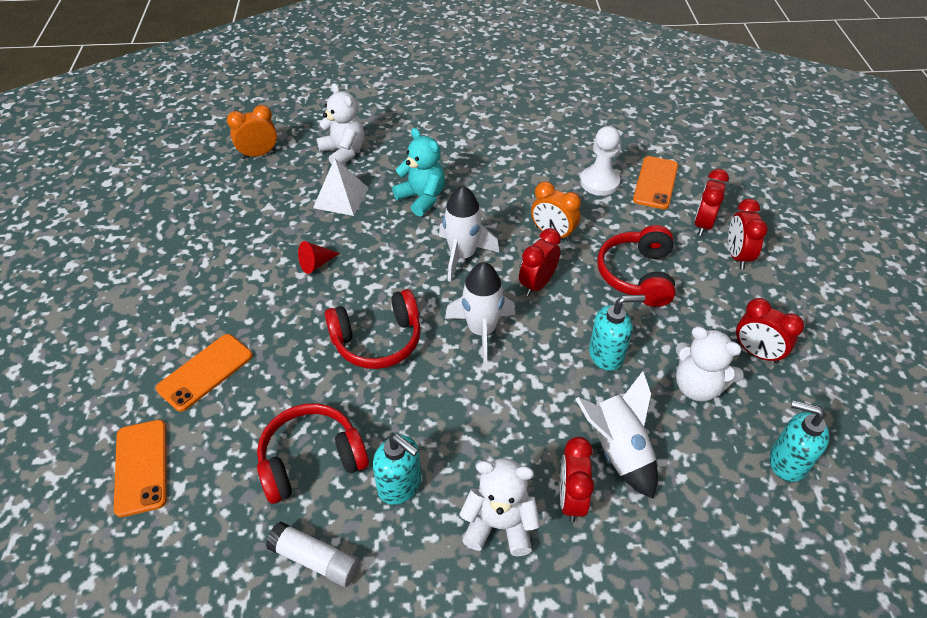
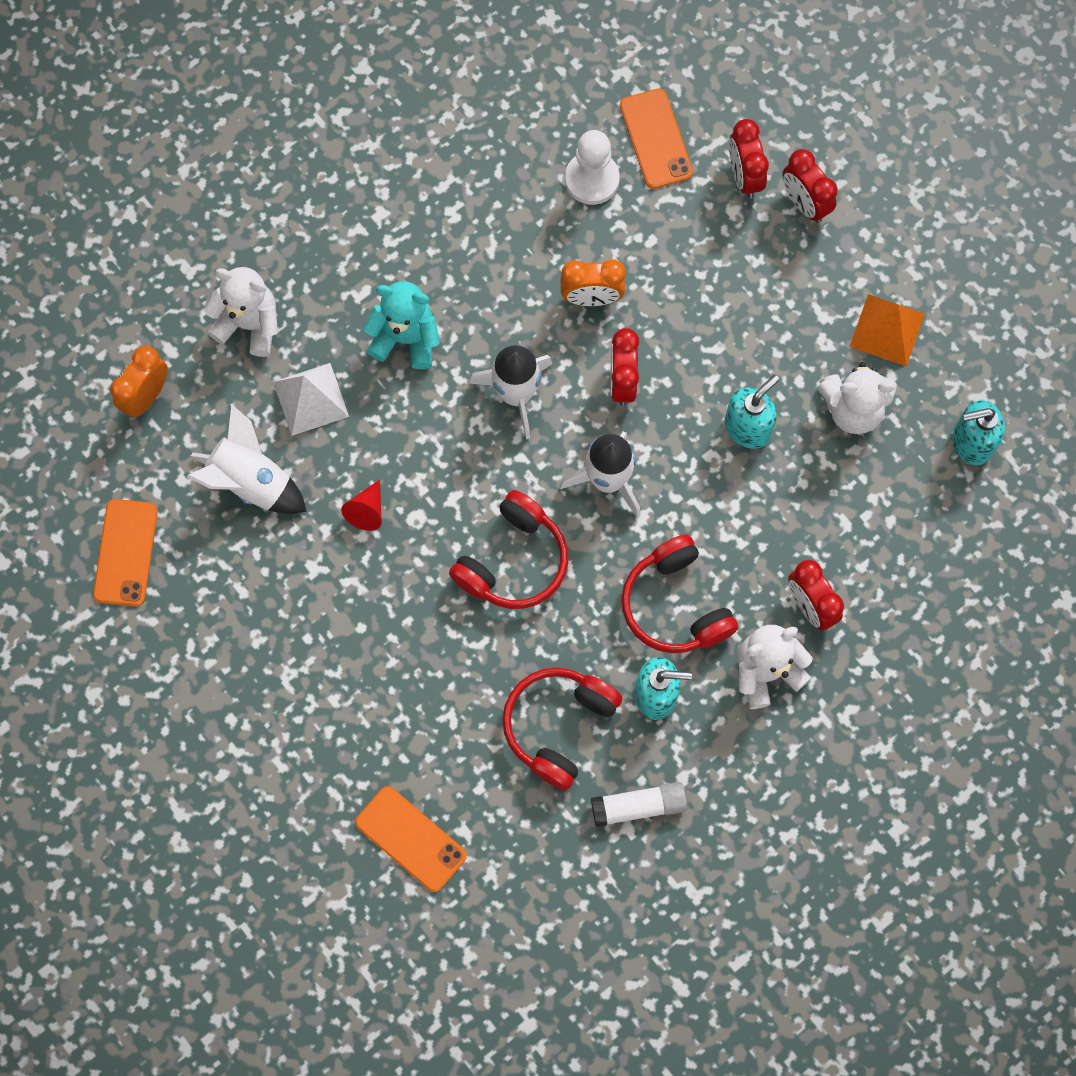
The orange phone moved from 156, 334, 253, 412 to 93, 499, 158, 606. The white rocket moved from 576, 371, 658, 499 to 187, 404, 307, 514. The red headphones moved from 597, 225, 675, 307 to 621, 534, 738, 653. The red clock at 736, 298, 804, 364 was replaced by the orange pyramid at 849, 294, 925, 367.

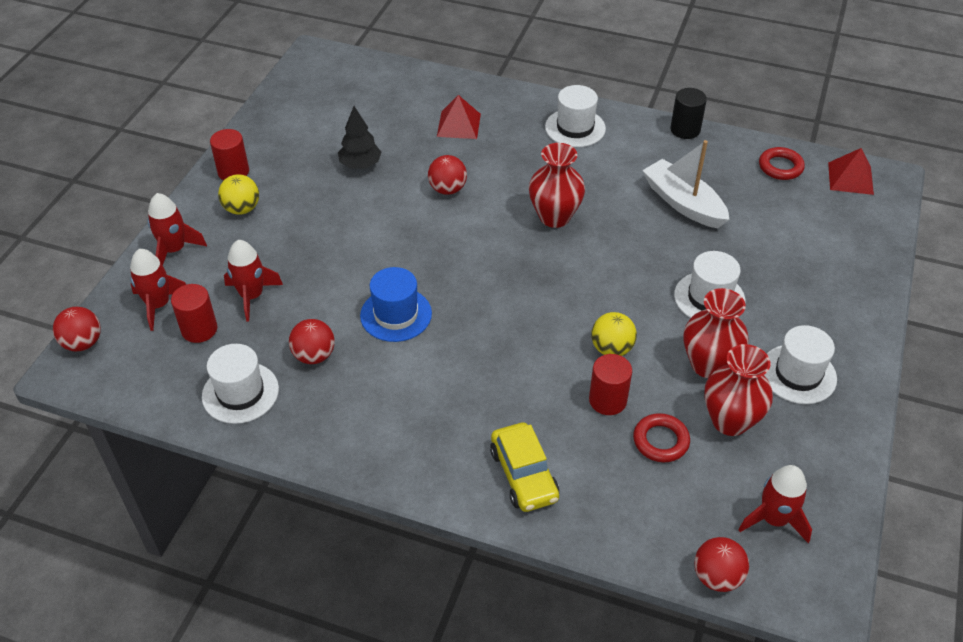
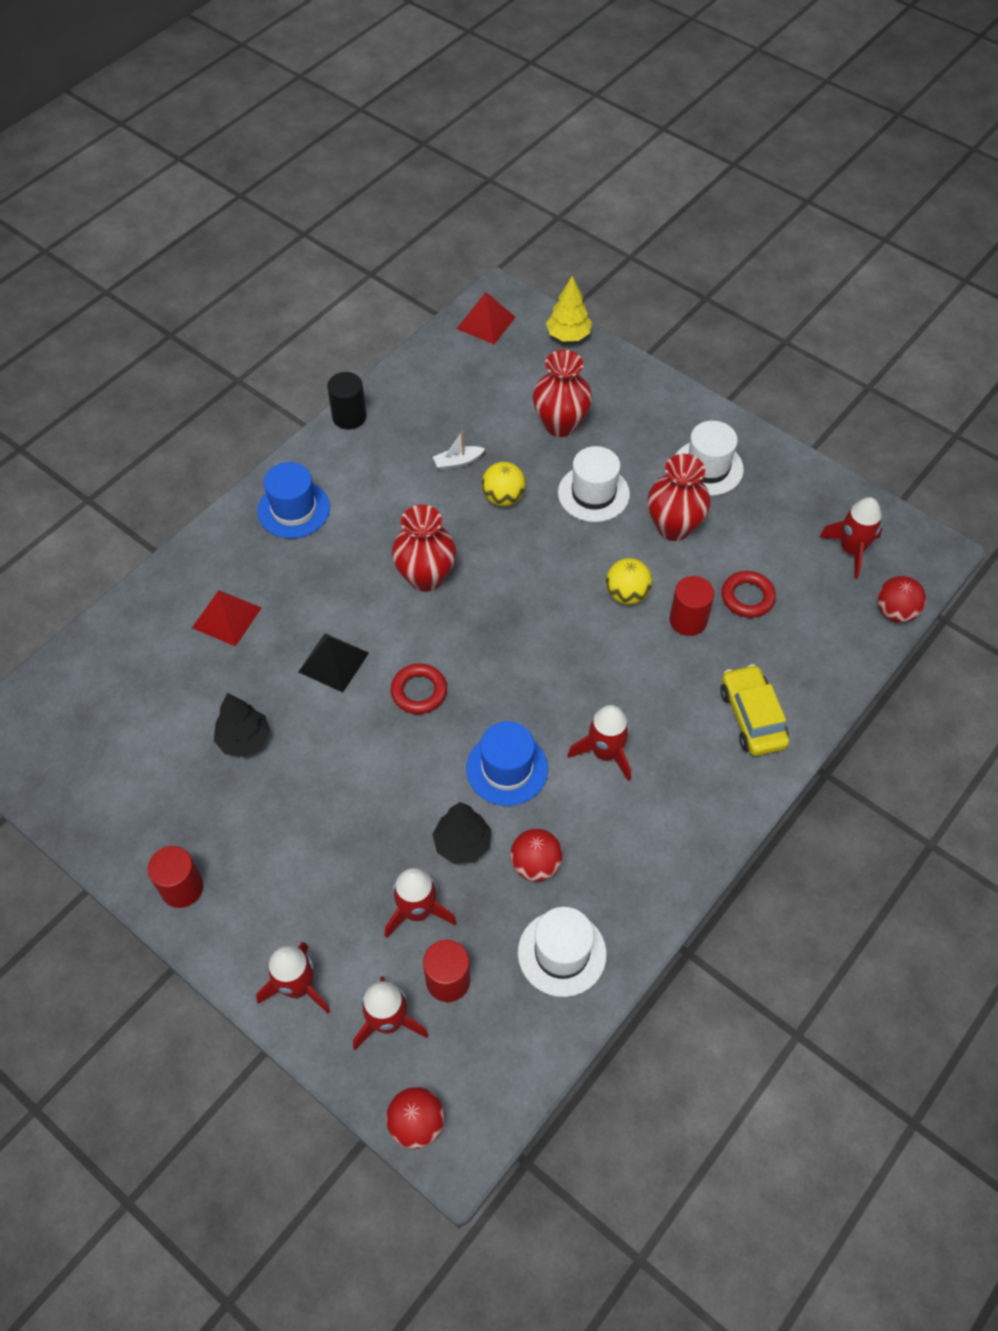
The black tree at 432, 802, 491, 864 appeared. The yellow tree at 546, 276, 592, 341 appeared. The red rocket at 567, 705, 631, 781 appeared. The yellow ball moved from 218, 174, 259, 215 to 482, 462, 526, 506. The red vase moved from 704, 344, 773, 436 to 533, 350, 592, 437. The red ring moved from 759, 147, 805, 180 to 391, 663, 447, 714. The red ball at 428, 155, 467, 195 was replaced by the black pyramid at 299, 633, 369, 693. The white hat at 545, 85, 606, 147 became the blue hat at 257, 462, 330, 538. The yellow car at 490, 423, 559, 512 turned 105 degrees counterclockwise. The white boat at 642, 140, 730, 228 changed to 0.47 times the size.

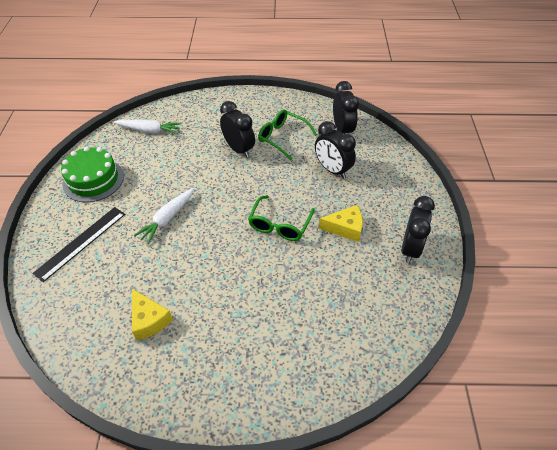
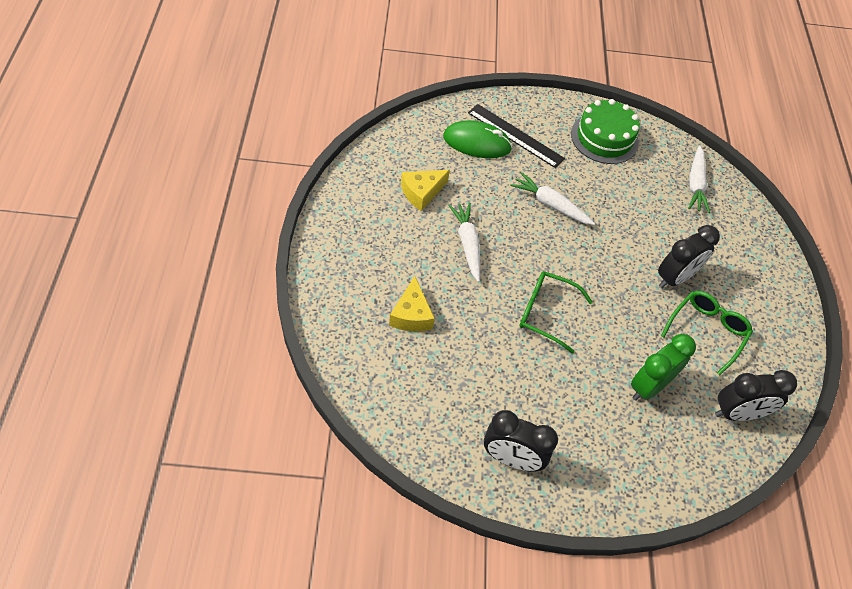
The green mouse at 443, 120, 512, 158 appeared. The white carrot at 448, 203, 480, 282 appeared. The yellow cheese moved from 319, 205, 363, 242 to 389, 276, 435, 332. The black clock at 315, 121, 356, 179 became the green clock at 631, 334, 696, 401.

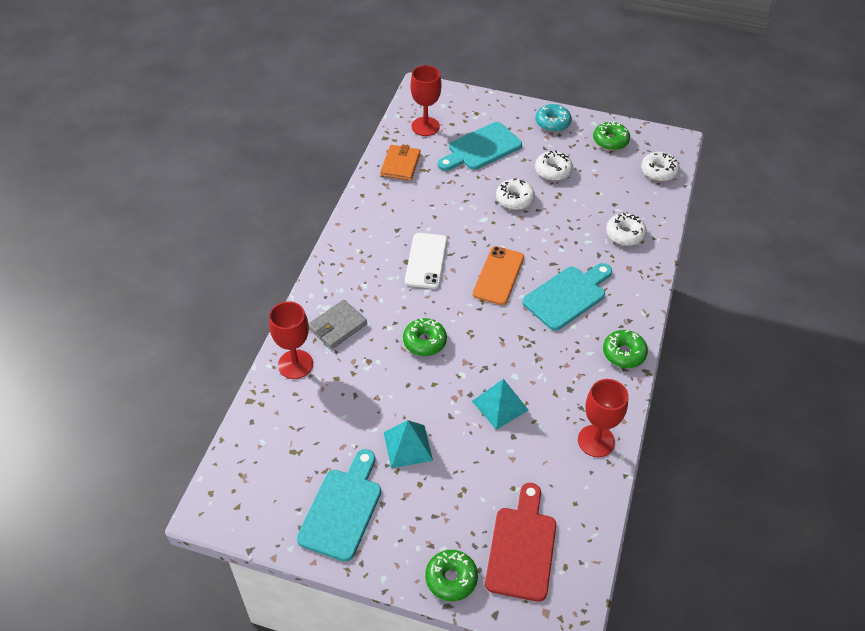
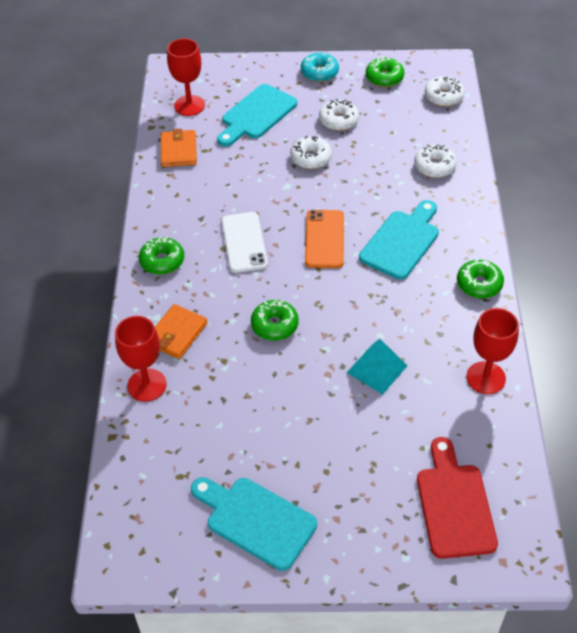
The turquoise pyramid at 384, 420, 433, 468 disappeared. The green donut moved from 425, 550, 478, 601 to 139, 237, 184, 275. The grey wallet at 308, 300, 367, 349 became the orange wallet at 155, 304, 207, 359. The turquoise cutting board at 297, 449, 381, 562 turned 60 degrees counterclockwise.

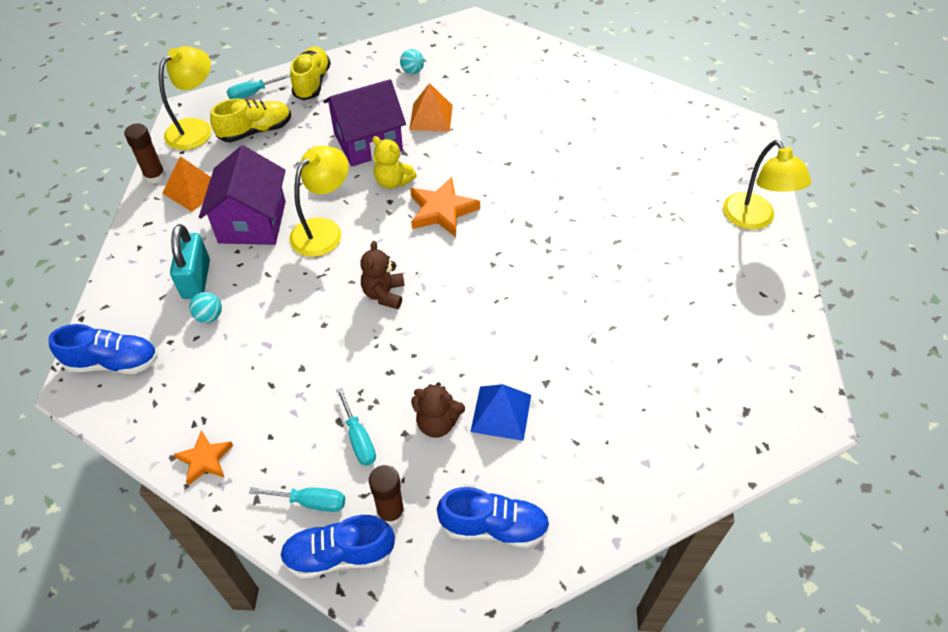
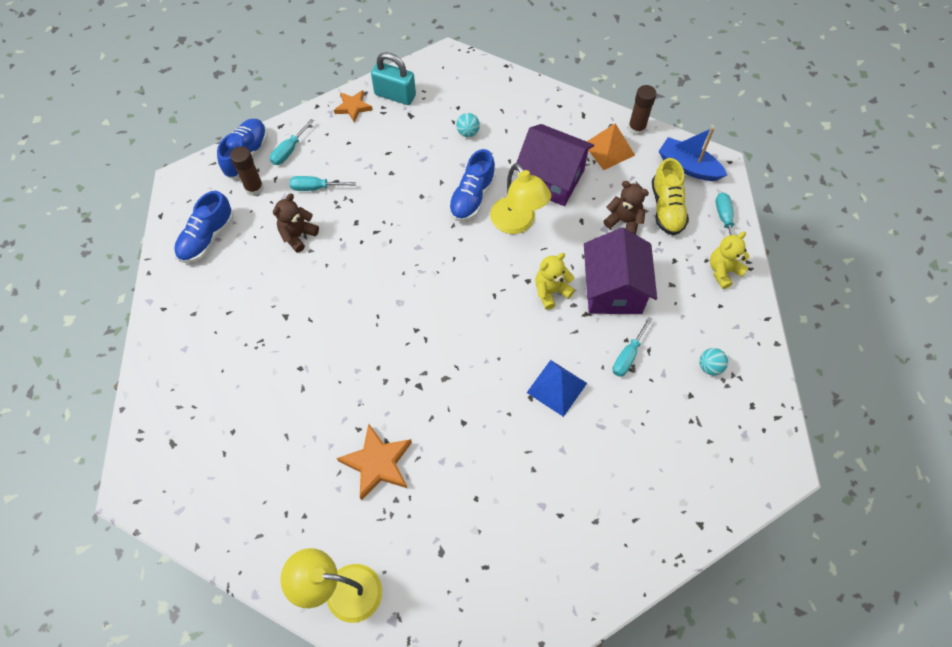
The blue shoe moved from 49, 324, 158, 374 to 449, 149, 496, 221. The turquoise padlock moved from 170, 224, 210, 299 to 371, 52, 416, 105. The brown teddy bear moved from 360, 241, 405, 309 to 604, 181, 649, 235. The orange star moved from 410, 177, 480, 237 to 337, 424, 412, 500. The blue pyramid moved from 470, 384, 531, 441 to 527, 360, 587, 417. The yellow lamp at 159, 46, 211, 150 was replaced by the blue boat at 658, 127, 727, 181. The yellow shoe at 290, 46, 331, 100 was replaced by the yellow teddy bear at 710, 231, 750, 289. The orange pyramid at 409, 83, 453, 132 was replaced by the turquoise screwdriver at 613, 317, 652, 377.

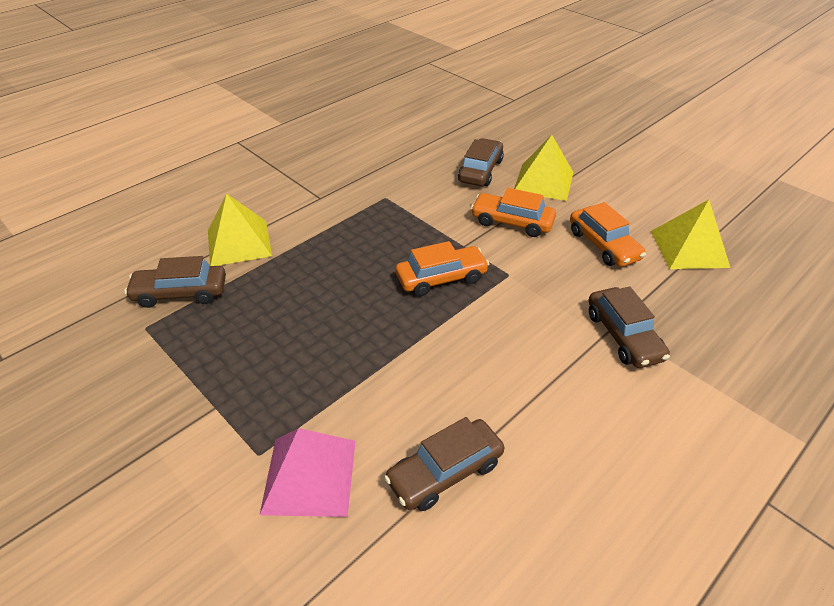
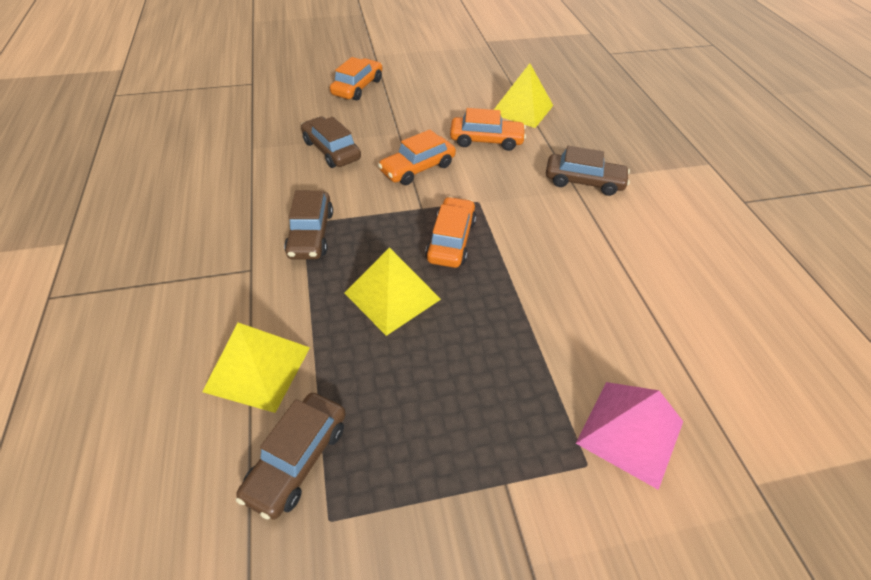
The orange car at 330, 57, 382, 100 appeared. The brown car moved from 384, 417, 504, 511 to 284, 190, 333, 260. The yellow pyramid moved from 514, 135, 574, 201 to 344, 247, 441, 336.

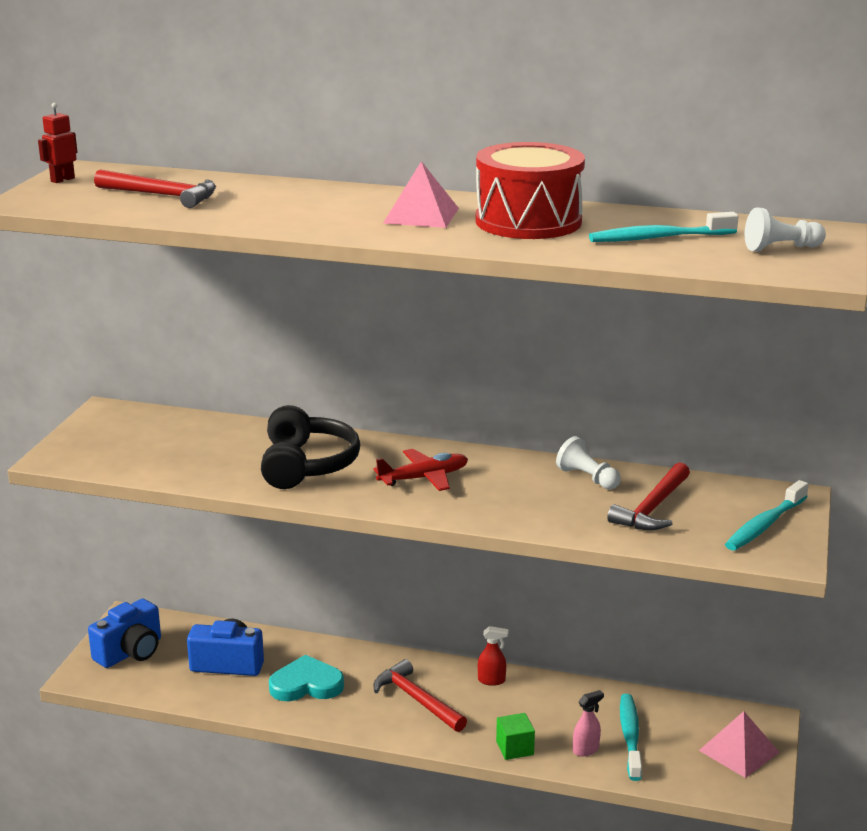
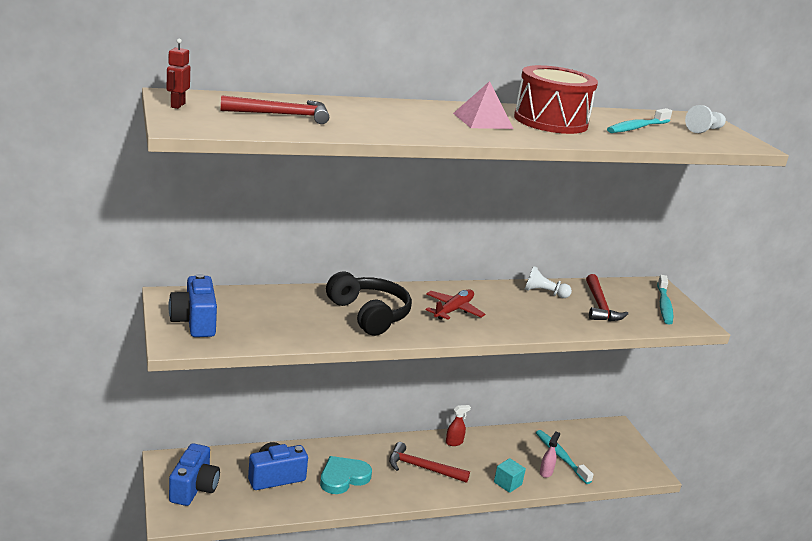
The pink pyramid at 699, 711, 780, 778 disappeared. The blue camera at 168, 274, 217, 337 appeared. The green cube at 496, 713, 535, 760 became the turquoise cube at 494, 458, 526, 493.

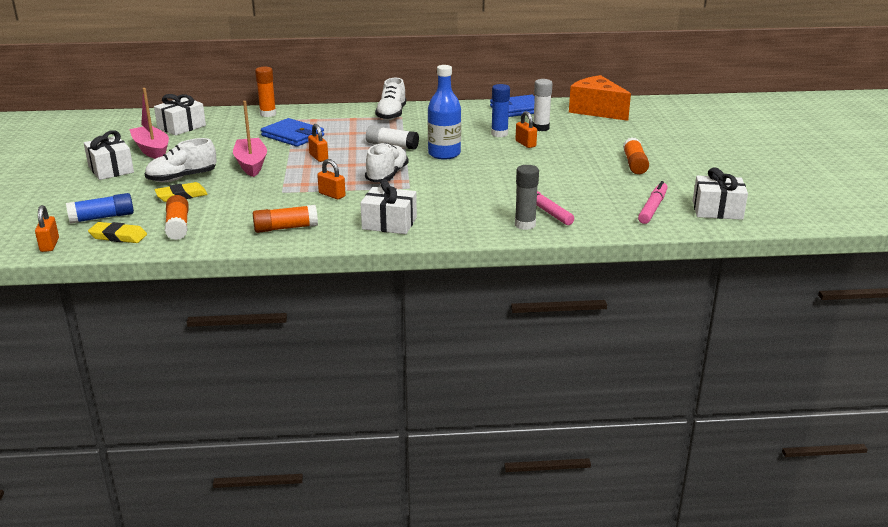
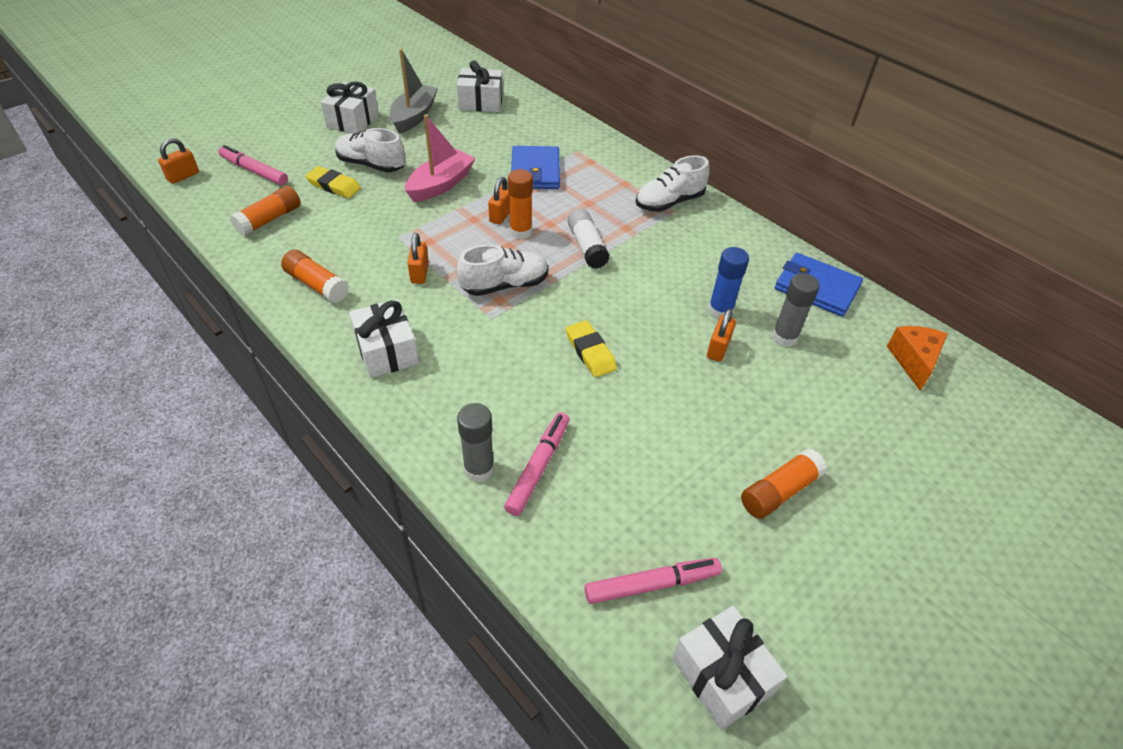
The blue bottle at 428, 65, 461, 160 disappeared. The yellow eraser moved from 88, 222, 147, 243 to 566, 320, 617, 377. The orange glue stick moved from 255, 67, 276, 117 to 508, 169, 533, 239. The blue glue stick at 66, 193, 134, 224 was replaced by the pink marker at 218, 145, 288, 185. The pink boat at 129, 88, 169, 159 became the grey boat at 390, 49, 438, 134. The white glue stick at 533, 79, 553, 131 became the grey glue stick at 772, 273, 820, 347. The orange cheese at 569, 75, 631, 121 changed to 0.62 times the size.

